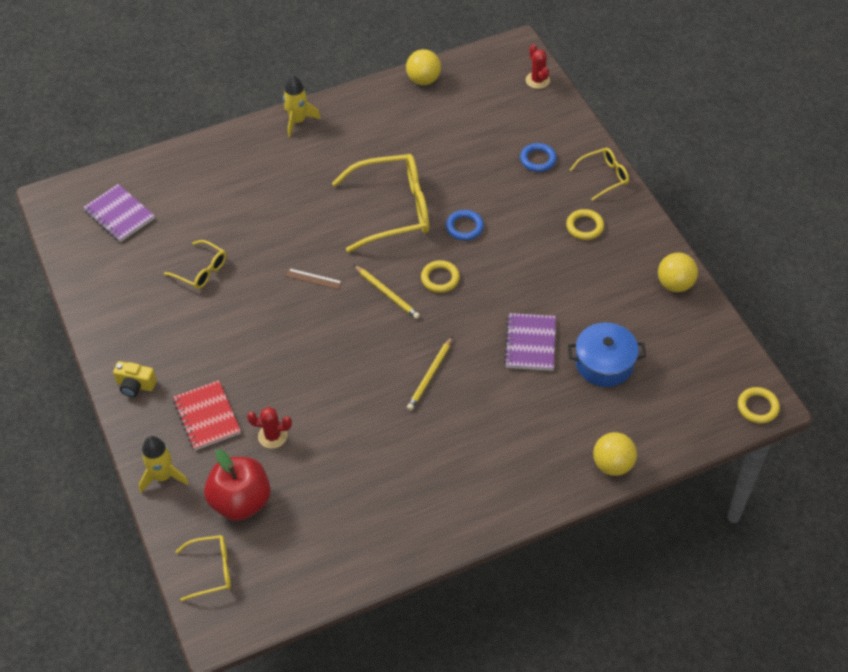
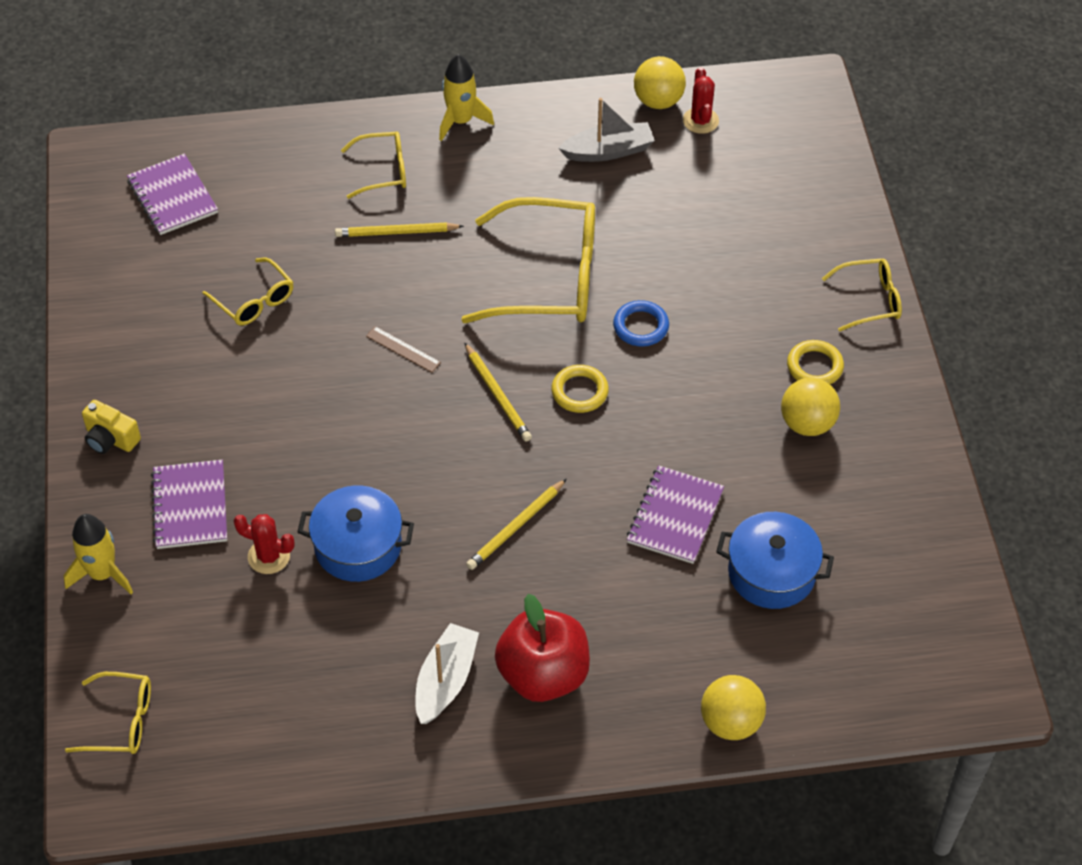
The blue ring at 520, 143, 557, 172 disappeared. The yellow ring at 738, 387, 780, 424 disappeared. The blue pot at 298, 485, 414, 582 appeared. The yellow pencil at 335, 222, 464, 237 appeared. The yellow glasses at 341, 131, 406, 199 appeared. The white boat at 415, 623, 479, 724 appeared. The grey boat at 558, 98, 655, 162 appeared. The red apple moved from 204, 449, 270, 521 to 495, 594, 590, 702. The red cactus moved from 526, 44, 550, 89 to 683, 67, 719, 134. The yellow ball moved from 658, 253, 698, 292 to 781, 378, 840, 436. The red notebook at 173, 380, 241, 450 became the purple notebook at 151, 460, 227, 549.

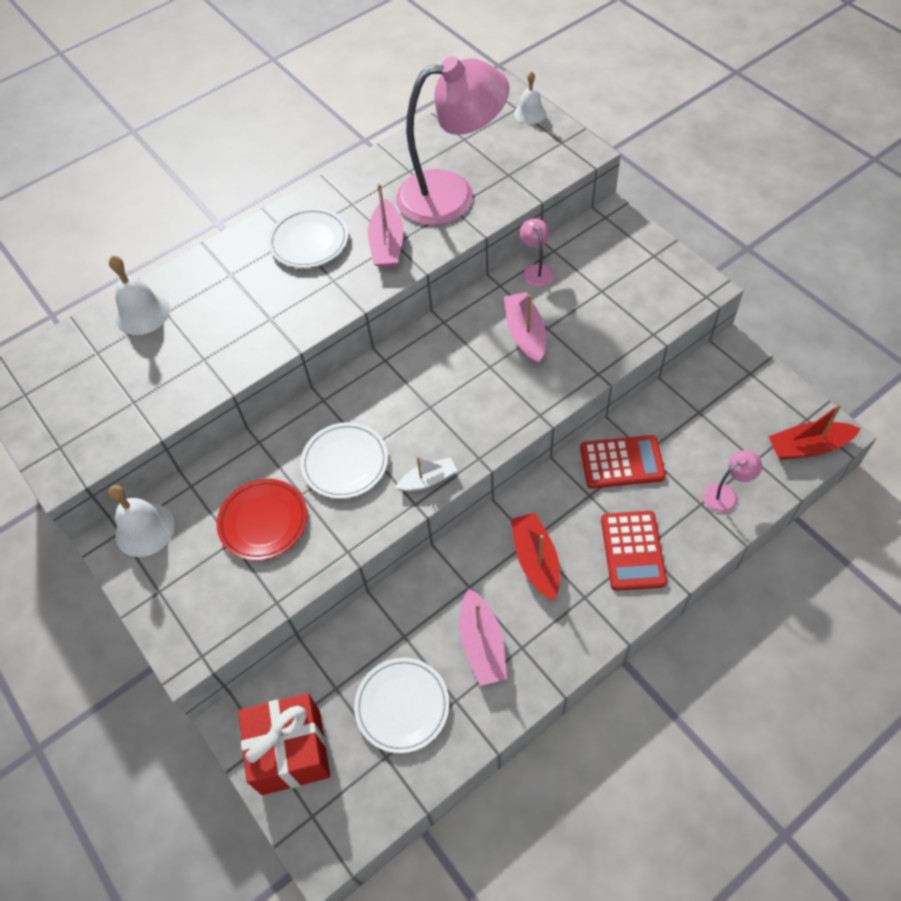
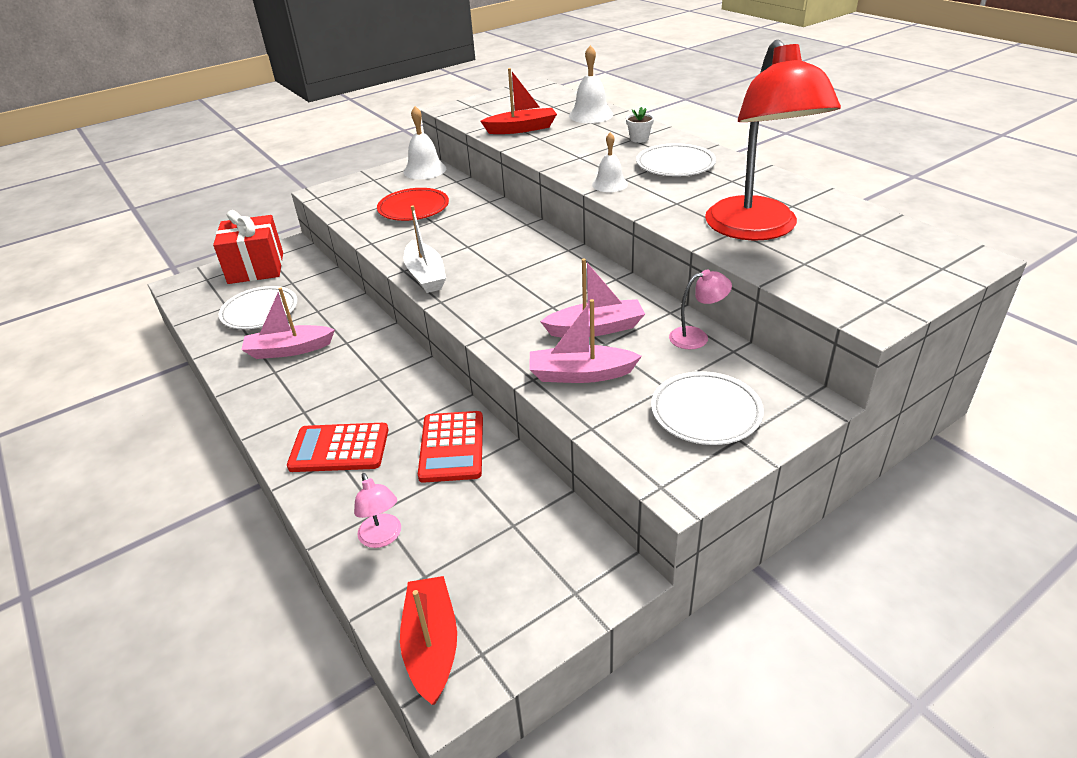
The white flower pot at 626, 107, 654, 143 appeared. The white plate moved from 300, 422, 388, 499 to 651, 371, 764, 445. The pink boat moved from 368, 184, 404, 269 to 529, 299, 642, 383. The red boat moved from 511, 512, 560, 601 to 480, 68, 557, 134. The white bell moved from 514, 71, 547, 124 to 592, 132, 628, 192. The pink lamp at 396, 56, 510, 225 became the red lamp at 705, 39, 841, 241. The white boat at 395, 456, 457, 492 changed to 1.53 times the size.

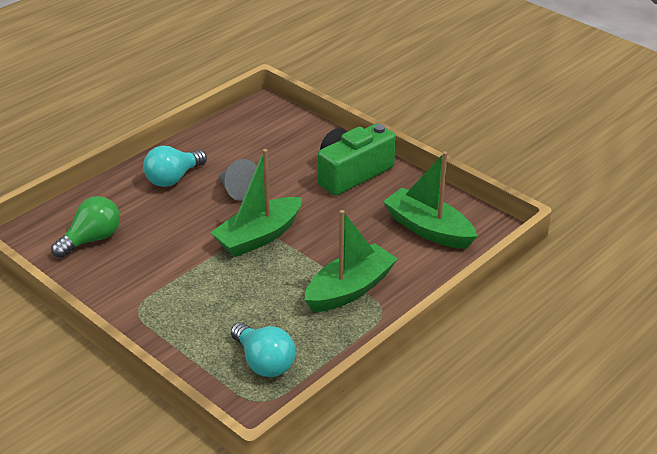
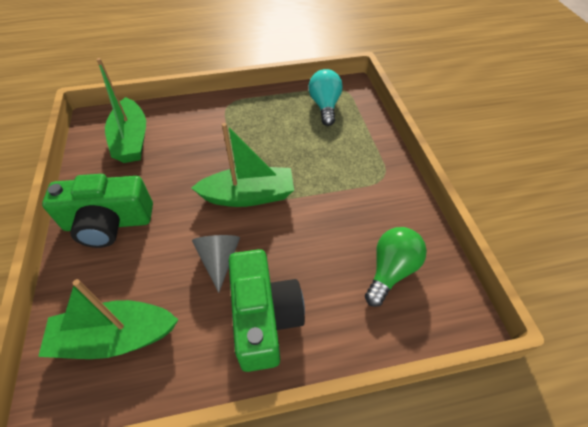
The green boat moved from 305, 210, 398, 312 to 38, 279, 178, 359. The turquoise light bulb at 143, 146, 207, 187 was replaced by the green camera at 228, 249, 305, 372. The green light bulb at 51, 196, 120, 258 turned 135 degrees clockwise.

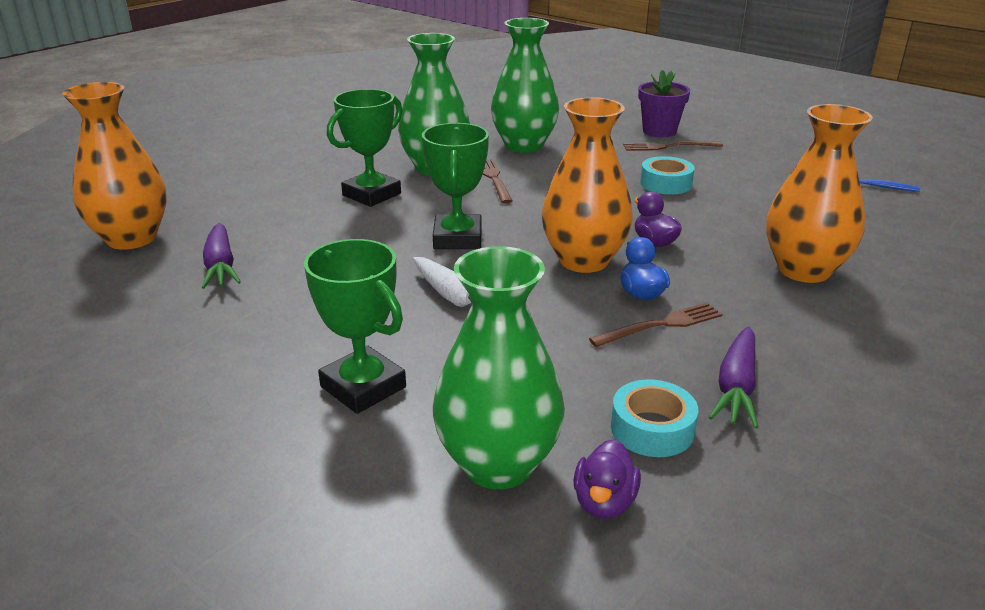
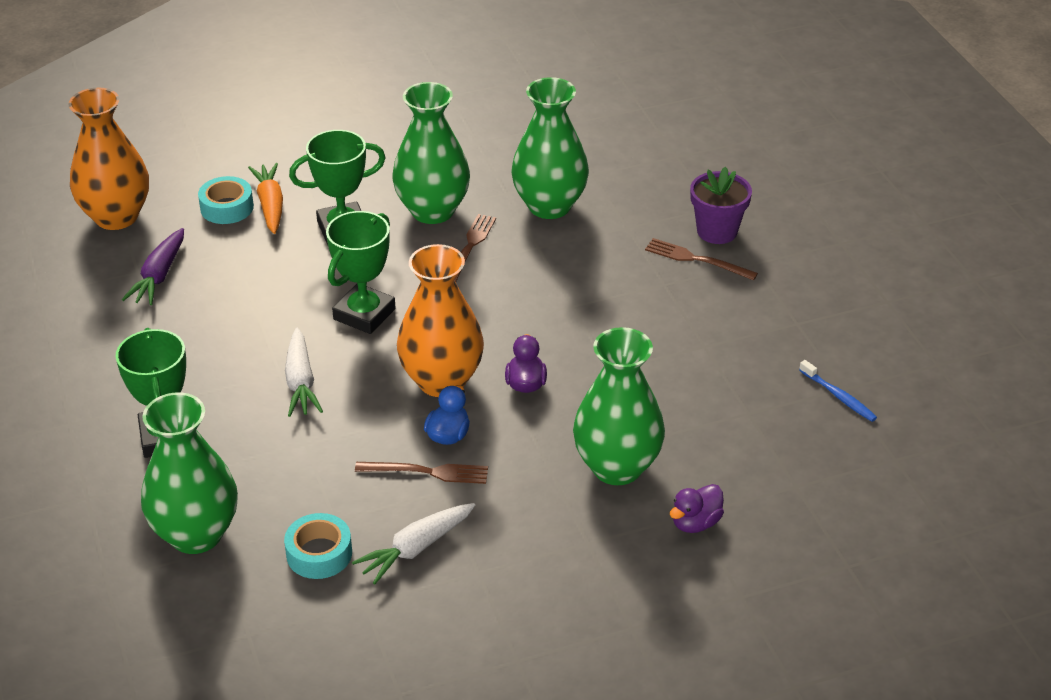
The orange carrot at 248, 163, 283, 234 appeared. The purple duck moved from 573, 439, 641, 519 to 670, 484, 724, 533. The turquoise tape moved from 640, 156, 695, 195 to 198, 176, 254, 224. The purple carrot at 709, 326, 758, 429 became the white carrot at 352, 503, 475, 585. The orange vase at 766, 104, 873, 283 became the green vase at 573, 327, 665, 485.

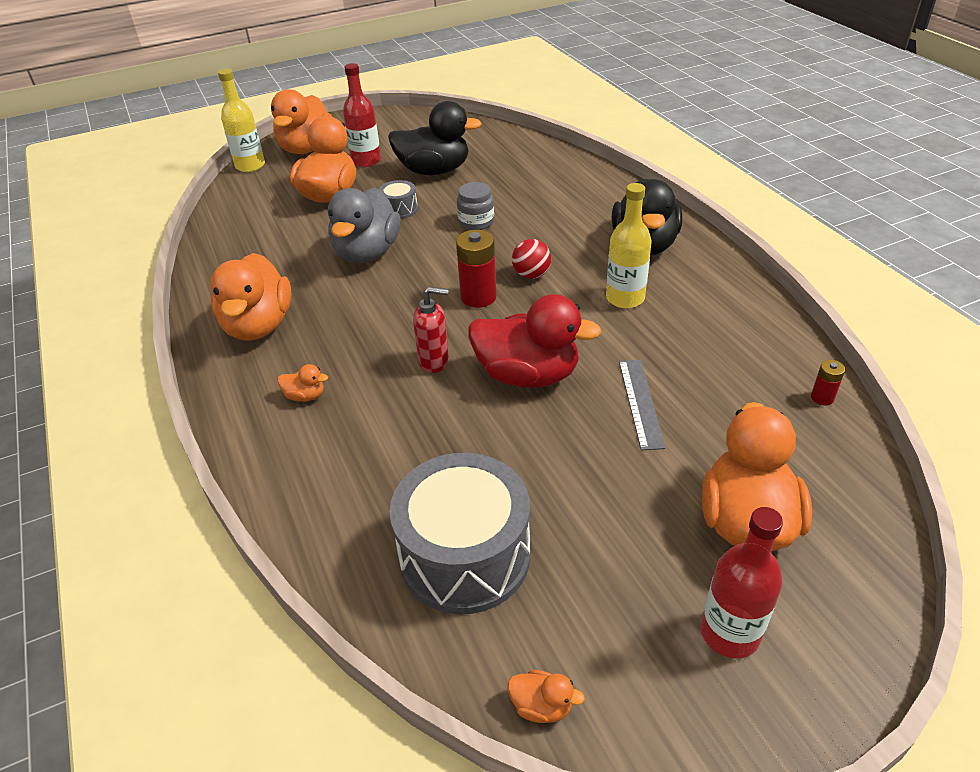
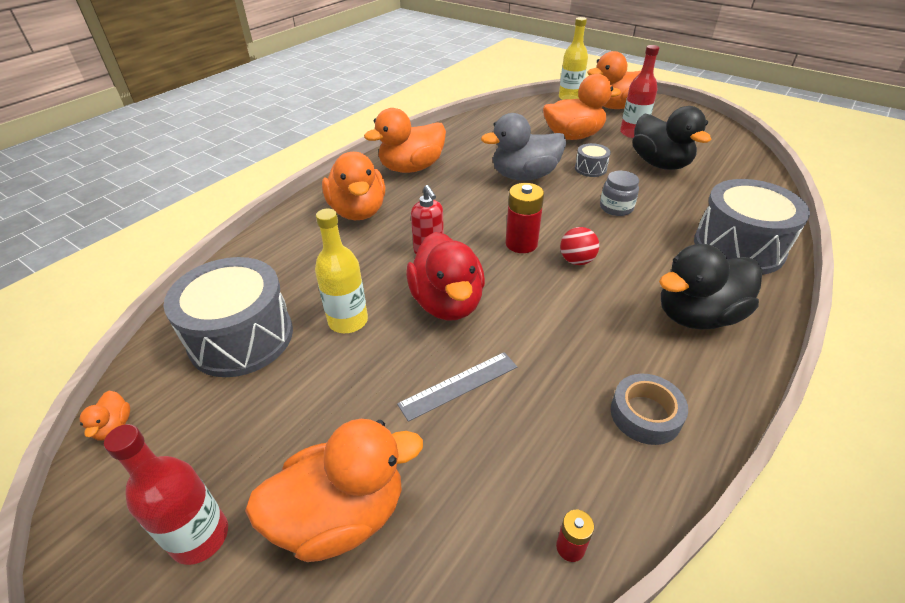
The grey tape at 611, 374, 688, 445 appeared. The grey drum at 694, 179, 810, 275 appeared. The yellow bottle moved from 606, 183, 652, 308 to 315, 209, 368, 333. The orange duck at 278, 364, 328, 402 changed to 2.43 times the size.

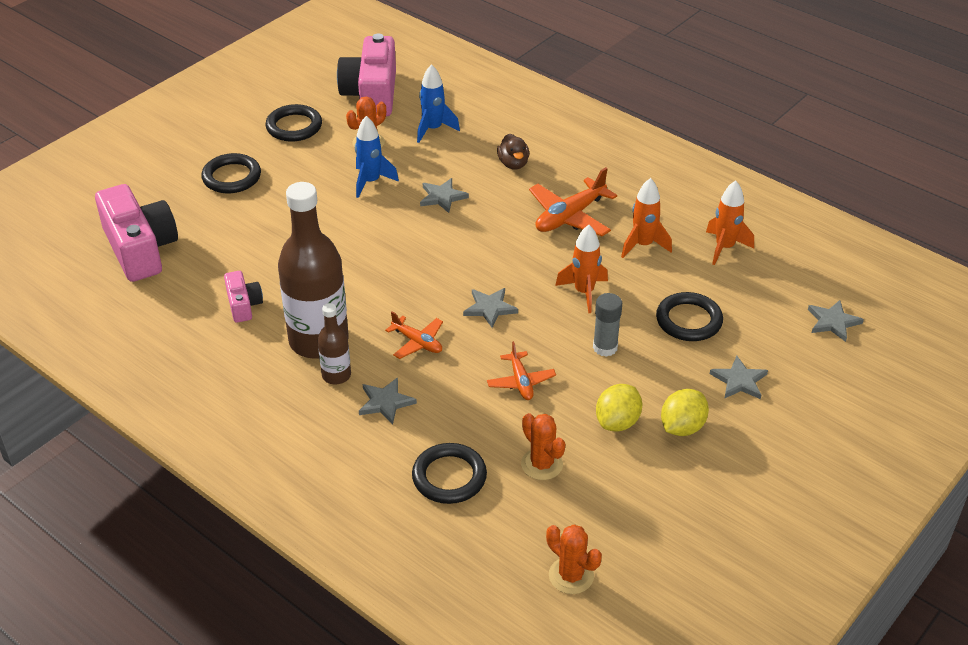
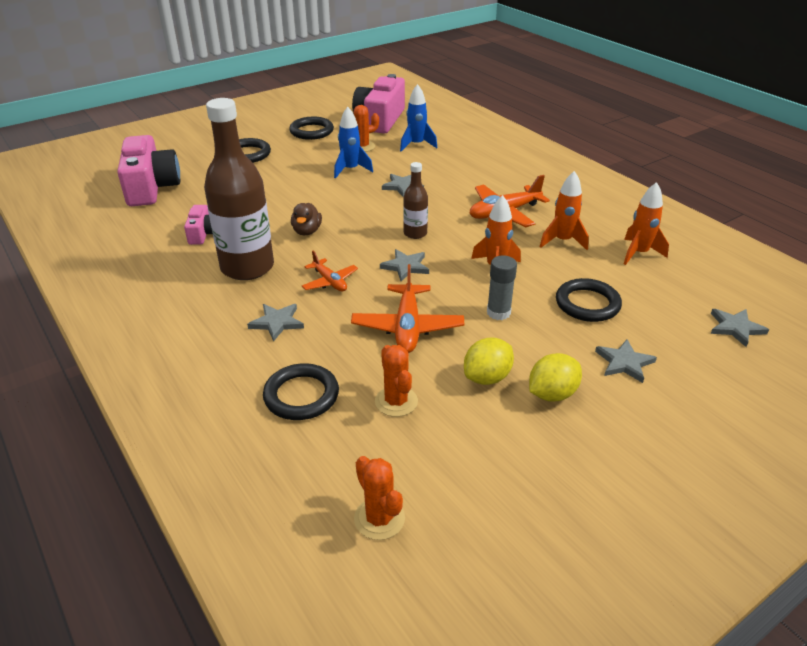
The brown bottle moved from 318, 303, 351, 384 to 403, 162, 428, 239. The brown duck moved from 497, 134, 529, 169 to 291, 203, 322, 235. The orange plane at 487, 341, 556, 400 changed to 1.67 times the size.

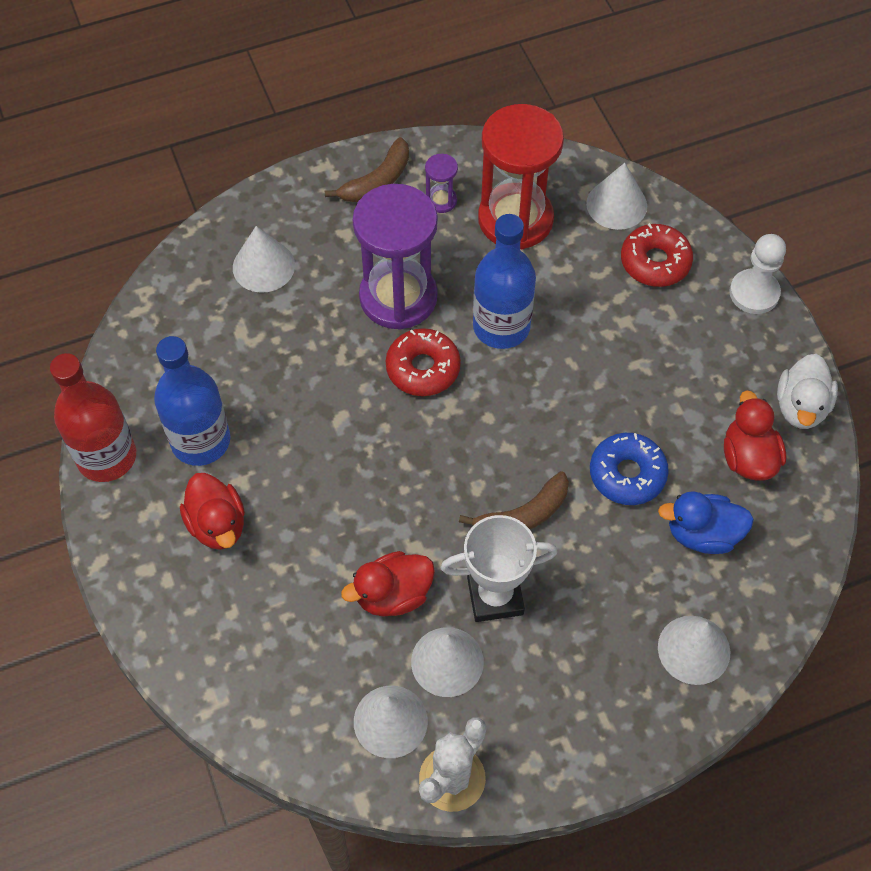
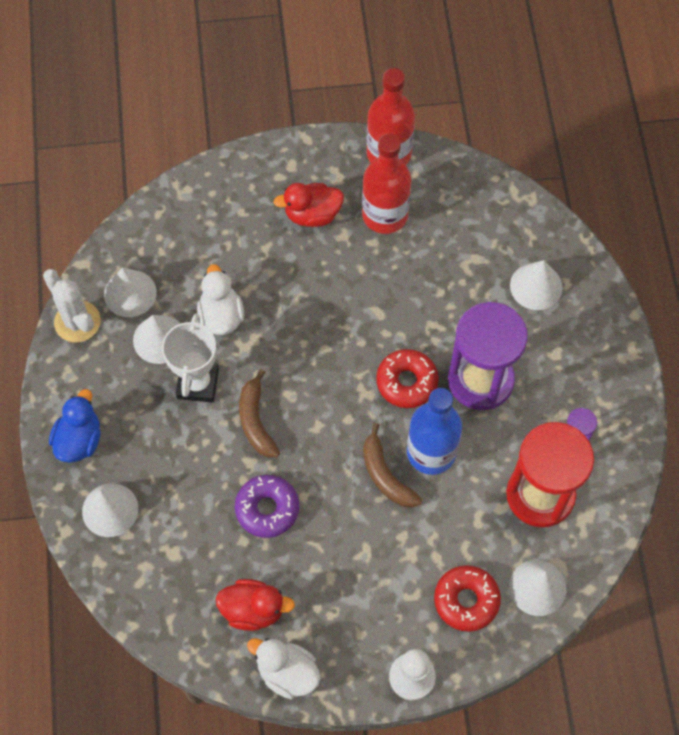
The brown banana moved from 325, 137, 409, 202 to 363, 423, 422, 508. The blue duck moved from 658, 491, 754, 554 to 49, 389, 101, 463. The blue bottle at 154, 336, 230, 466 became the red bottle at 362, 133, 411, 234. The red duck at 341, 551, 435, 616 became the white duck at 197, 264, 244, 335. The blue donut at 590, 433, 669, 505 became the purple donut at 235, 475, 299, 538.

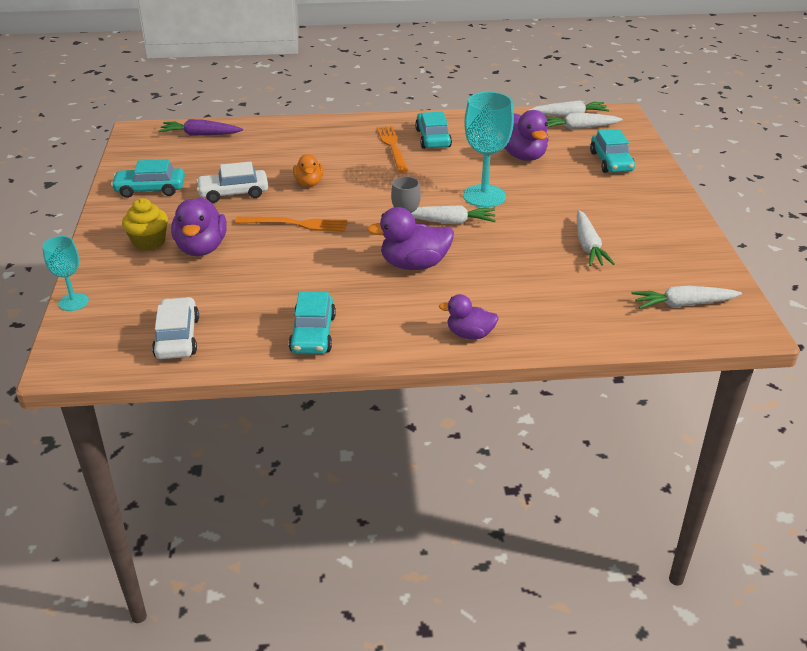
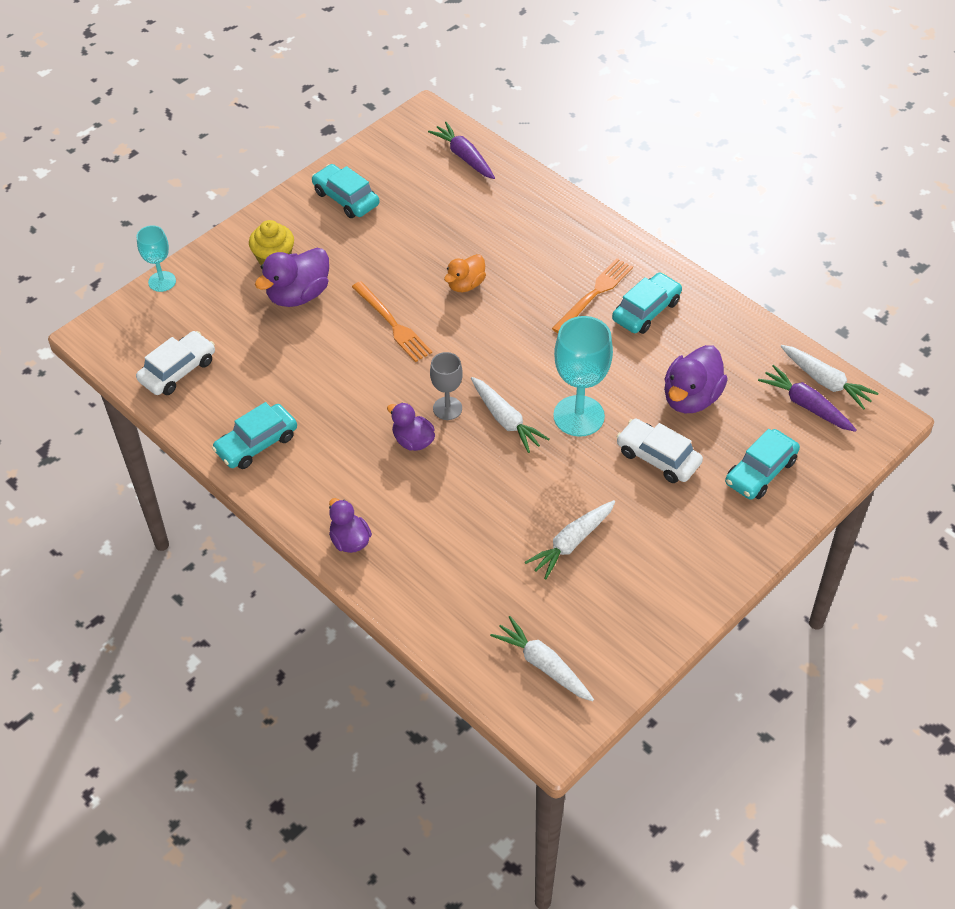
The white car moved from 196, 162, 268, 203 to 616, 419, 703, 483. The white carrot at 547, 113, 623, 130 became the purple carrot at 758, 365, 856, 432. The purple duck at 367, 207, 454, 270 changed to 0.63 times the size.

